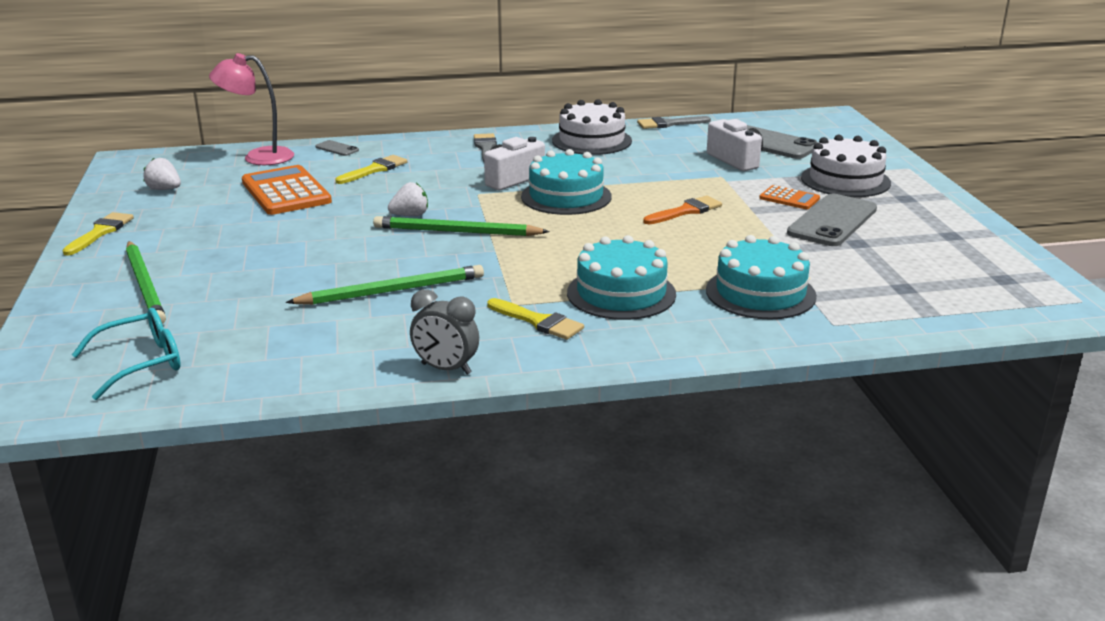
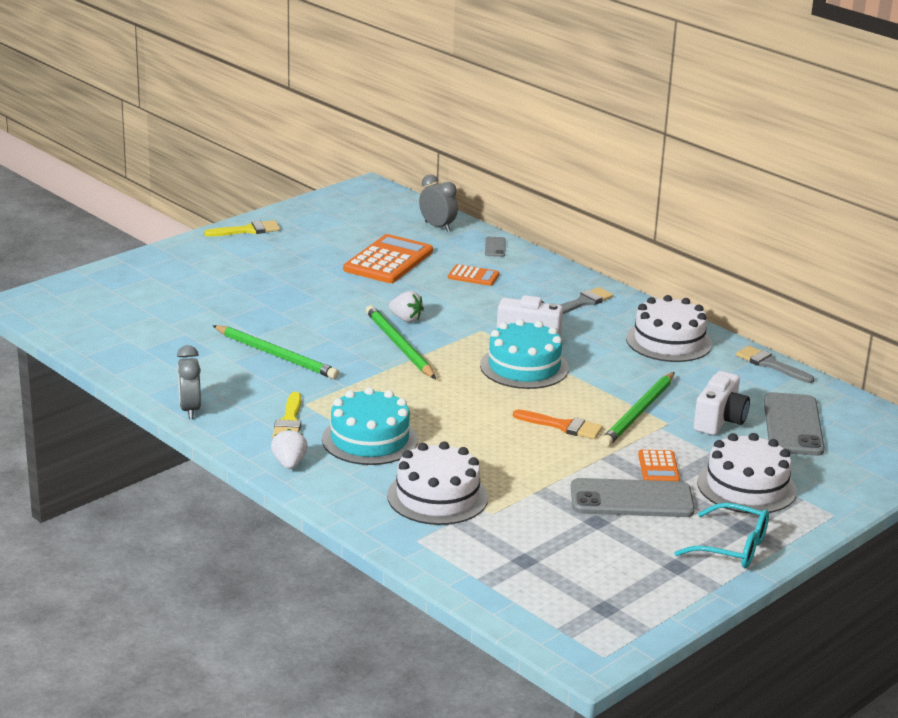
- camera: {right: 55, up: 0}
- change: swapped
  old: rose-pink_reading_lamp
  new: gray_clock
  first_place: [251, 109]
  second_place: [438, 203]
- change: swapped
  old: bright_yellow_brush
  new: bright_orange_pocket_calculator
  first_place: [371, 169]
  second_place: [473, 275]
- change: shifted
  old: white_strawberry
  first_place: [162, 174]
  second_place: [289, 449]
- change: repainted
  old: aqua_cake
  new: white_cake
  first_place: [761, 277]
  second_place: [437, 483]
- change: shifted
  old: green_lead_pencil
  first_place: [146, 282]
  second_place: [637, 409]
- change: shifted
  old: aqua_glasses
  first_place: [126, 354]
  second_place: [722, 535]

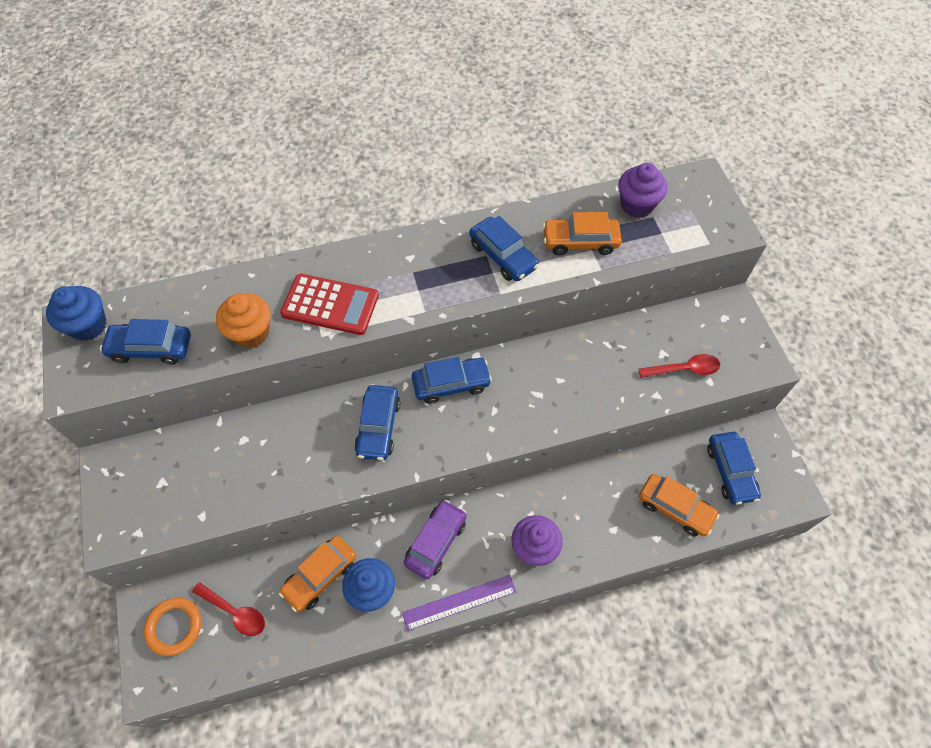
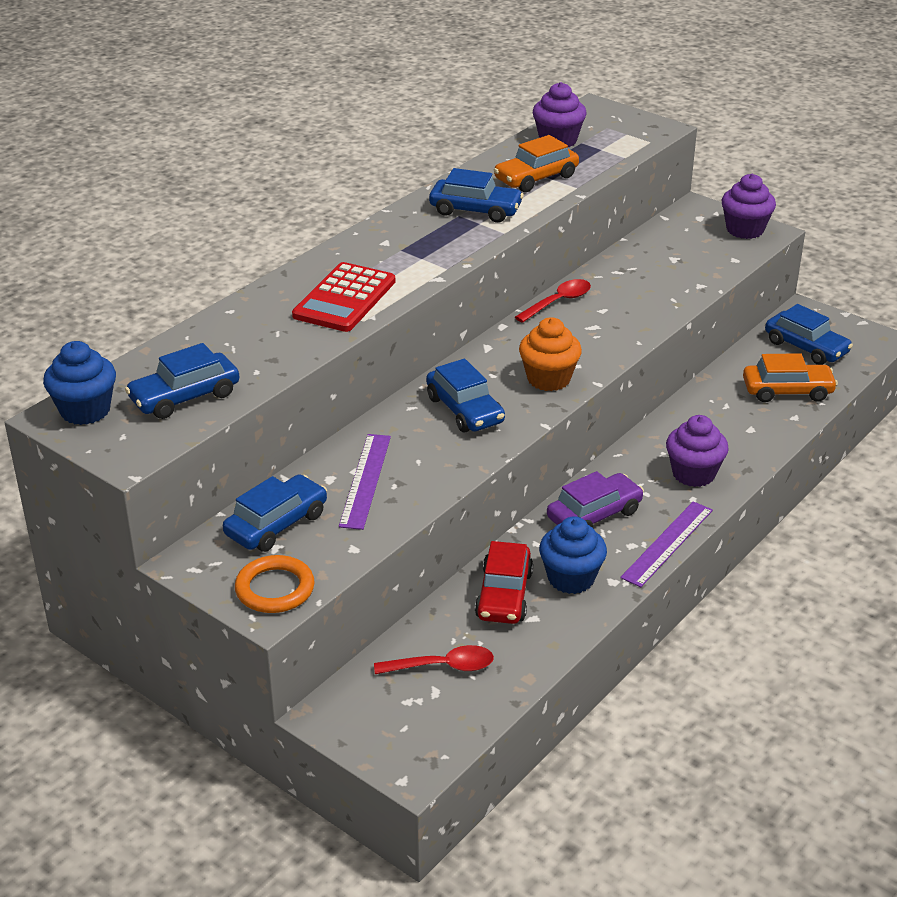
- camera: {right: -35, up: -25}
- change: rotated
  old: scarlet_pocket_calculator
  first_place: [329, 304]
  second_place: [343, 297]
  degrees: 135
- change: shifted
  old: bright_orange_fairy_cake
  first_place: [243, 320]
  second_place: [550, 354]
- change: shifted
  old: scarlet_spoon
  first_place: [679, 366]
  second_place: [553, 301]
- change: shifted
  old: cobalt_toy_car
  first_place: [452, 380]
  second_place: [275, 513]
- change: rotated
  old: royal_purple_toy_car
  first_place: [435, 539]
  second_place: [595, 499]
  degrees: 60
- change: repainted
  old: bright_orange_toy_car
  new: scarlet_toy_car
  first_place: [317, 574]
  second_place: [504, 582]
- change: shifted
  old: bright_orange_hoop
  first_place: [172, 627]
  second_place: [275, 584]
- change: new
  new: royal_purple_fairy_cake
  second_place: [749, 206]
- change: new
  new: royal_purple_straightedge
  second_place: [365, 482]

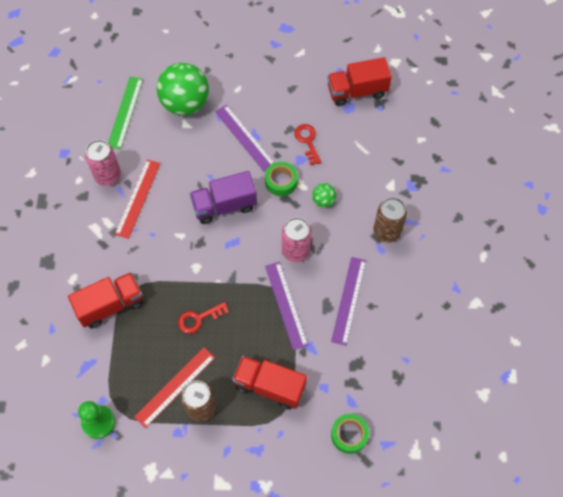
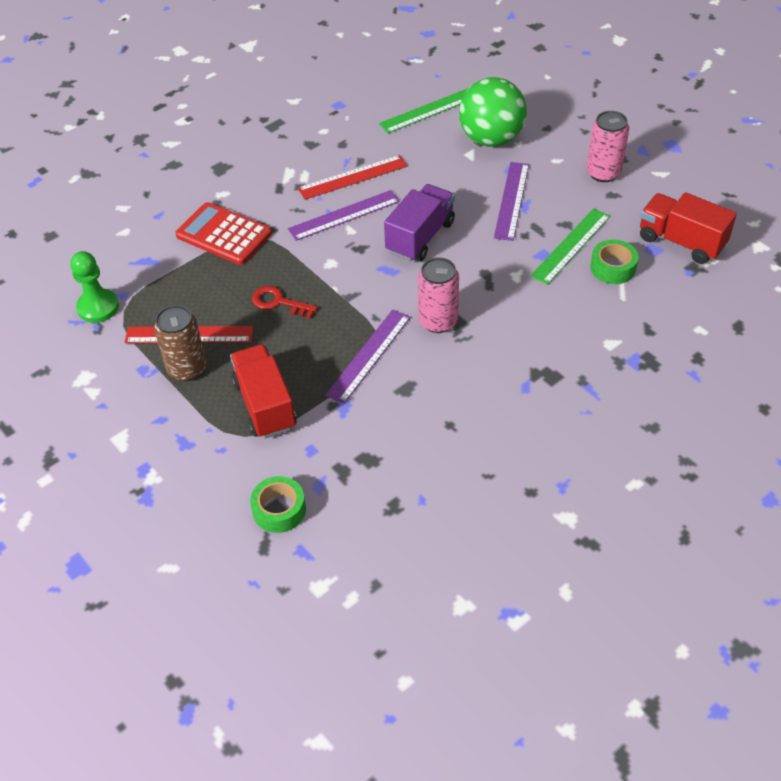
- camera: {right: 50, up: -15}
- change: swapped
  old: scarlet_key
  new: green_straightedge
  first_place: [307, 144]
  second_place: [570, 246]
- change: shifted
  old: rose-pink_soda_can
  first_place: [103, 163]
  second_place: [608, 146]
- change: shifted
  old: green_tape
  first_place: [281, 179]
  second_place: [614, 262]
- change: rotated
  old: royal_purple_toy_truck
  first_place: [223, 197]
  second_place: [419, 223]
  degrees: 90
- change: gone
  old: green_ball
  first_place: [324, 195]
- change: gone
  old: brown_soda_can
  first_place: [390, 220]
- change: shifted
  old: royal_purple_straightedge
  first_place: [348, 301]
  second_place: [344, 215]
- change: swapped
  old: scarlet_toy_truck
  new: scarlet_pocket_calculator
  first_place: [105, 300]
  second_place: [223, 233]

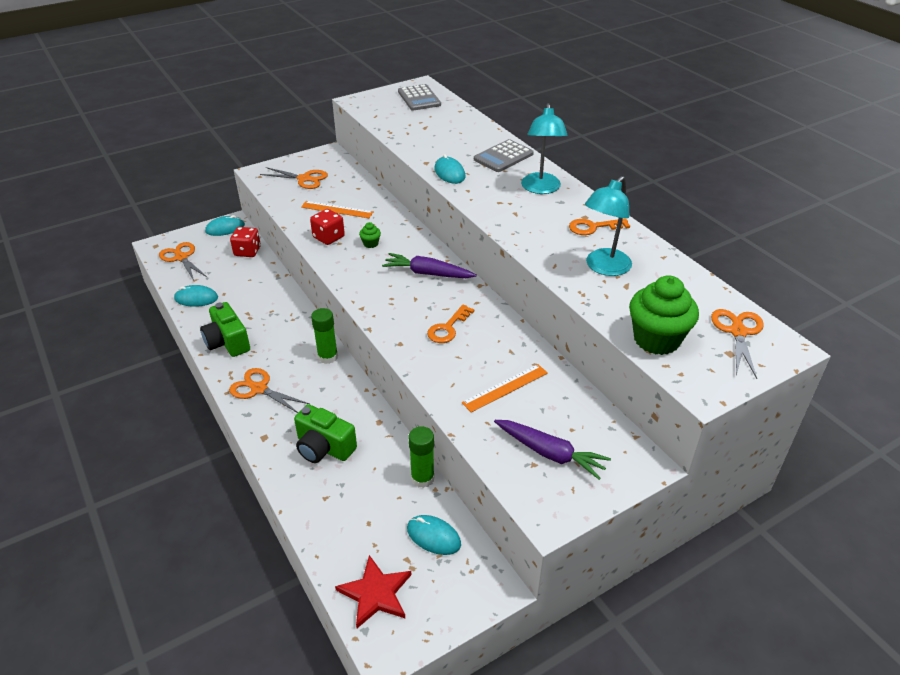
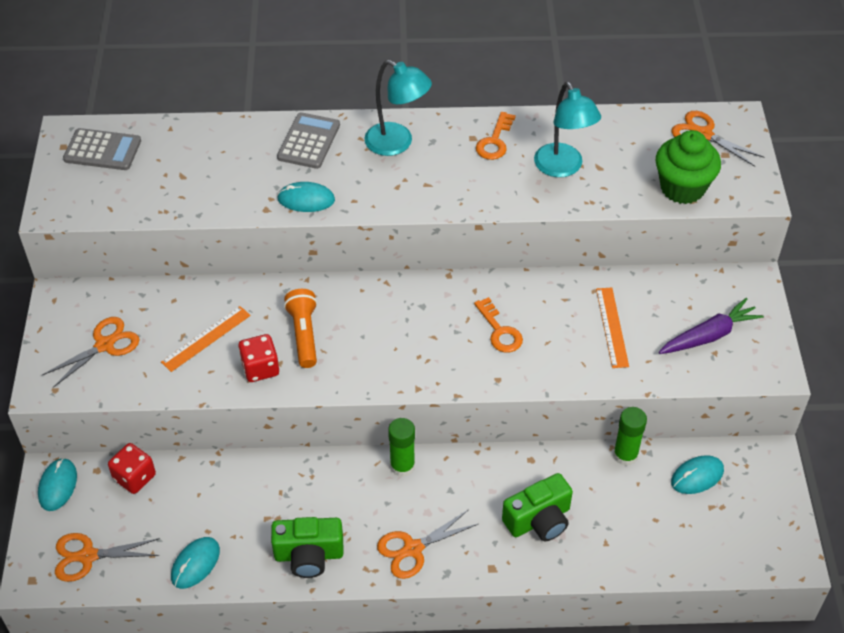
- camera: {right: -60, up: 10}
- change: rotated
  old: gray_pocket_calculator
  first_place: [504, 155]
  second_place: [308, 140]
  degrees: -150
- change: swapped
  old: green_fairy_cake
  new: bright_orange_flashlight
  first_place: [370, 235]
  second_place: [300, 328]
- change: gone
  old: royal_purple_carrot
  first_place: [429, 265]
- change: gone
  old: scarlet_star_shape
  first_place: [373, 591]

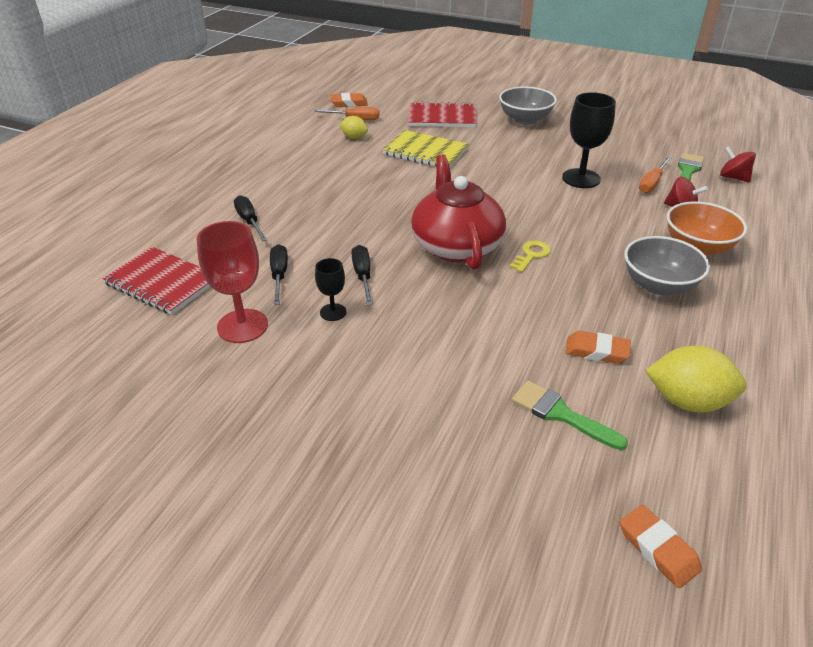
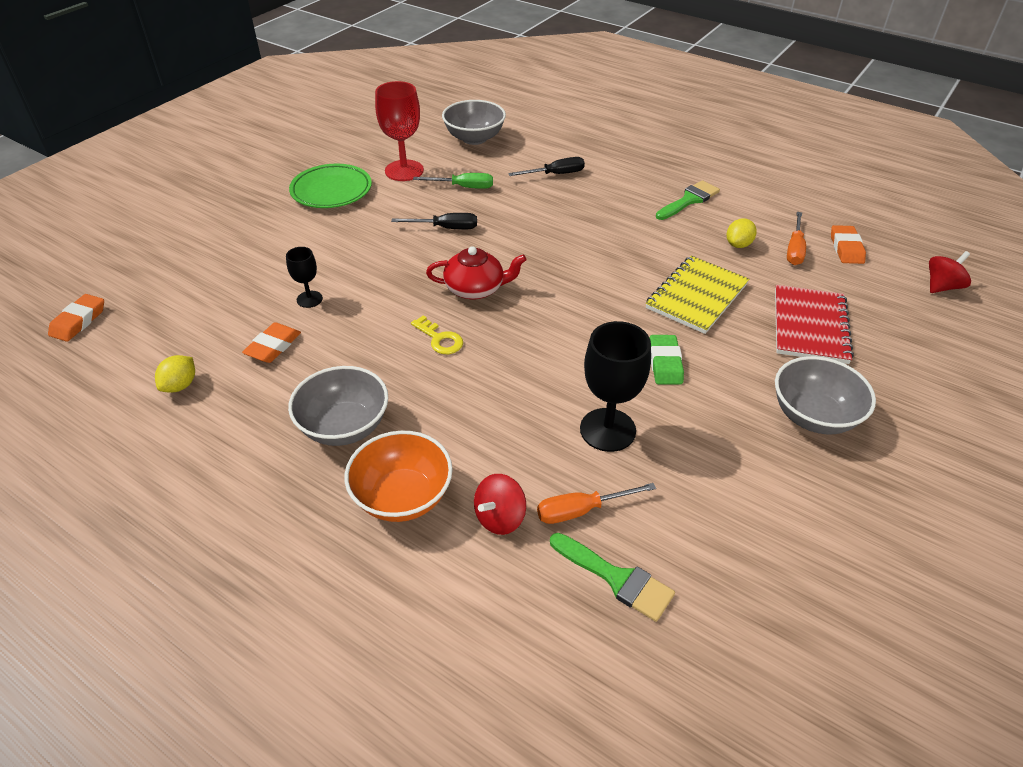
- camera: {right: 100, up: 5}
- change: shifted
  old: scarlet_whirligig
  first_place: [738, 164]
  second_place: [950, 272]
- change: scaled
  old: scarlet_teapot
  first_place: [458, 212]
  second_place: [476, 273]
  factor: 0.6
- change: rotated
  old: bright_orange_hand_screwdriver
  first_place: [655, 175]
  second_place: [596, 503]
  degrees: -60
- change: repainted
  old: jet-black_hand_screwdriver
  new: green_hand_screwdriver
  first_place: [279, 274]
  second_place: [453, 181]
- change: swapped
  old: scarlet_exercise_book
  new: gray_serving_bowl
  first_place: [156, 281]
  second_place: [474, 122]
- change: shifted
  old: jet-black_chalice
  first_place: [330, 289]
  second_place: [304, 277]
- change: scaled
  old: bright_yellow_citrus_fruit
  first_place: [696, 379]
  second_place: [175, 373]
  factor: 0.56
- change: shifted
  old: green_brush
  first_place: [570, 415]
  second_place: [688, 200]
- change: rotated
  old: bright_orange_gum_eraser
  first_place: [661, 546]
  second_place: [76, 318]
  degrees: -45
- change: new
  new: green_plate
  second_place: [330, 186]
- change: new
  new: green_gum_eraser
  second_place: [667, 360]

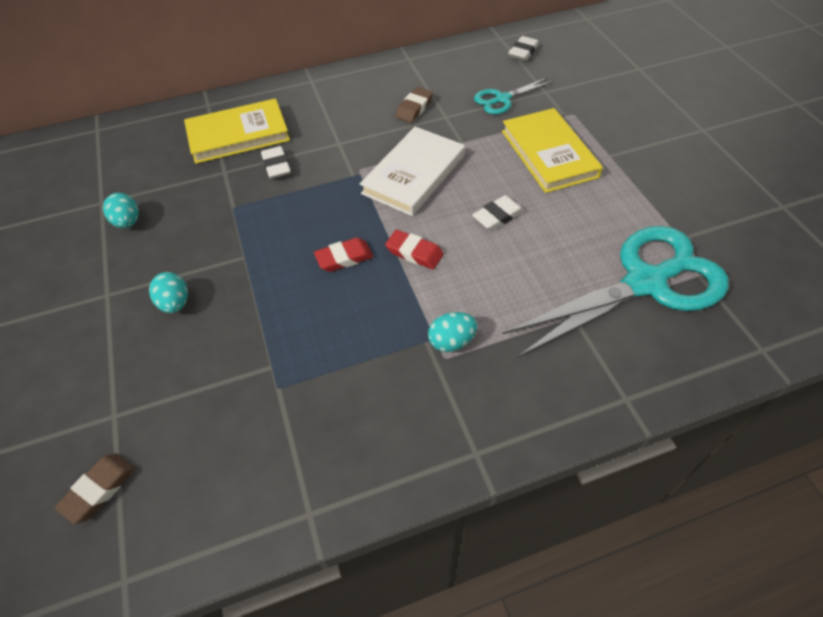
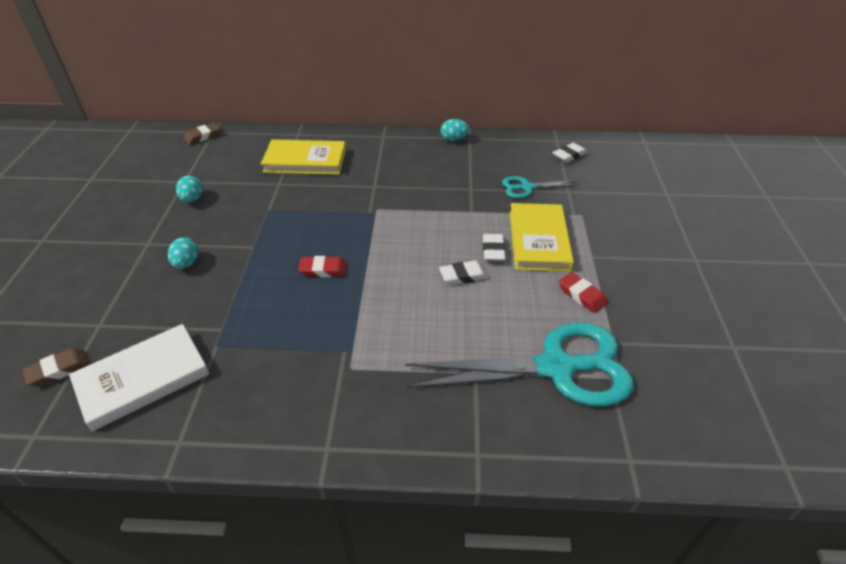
- camera: {right: 20, up: -10}
- change: shifted
  old: brown_gum_eraser
  first_place: [414, 105]
  second_place: [202, 134]
- change: shifted
  old: white_hardcover
  first_place: [412, 171]
  second_place: [139, 377]
- change: shifted
  old: white_gum_eraser
  first_place: [276, 162]
  second_place: [494, 247]
- change: shifted
  old: scarlet_gum_eraser
  first_place: [414, 249]
  second_place: [583, 292]
- change: shifted
  old: aqua_toy_egg
  first_place: [452, 332]
  second_place: [455, 130]

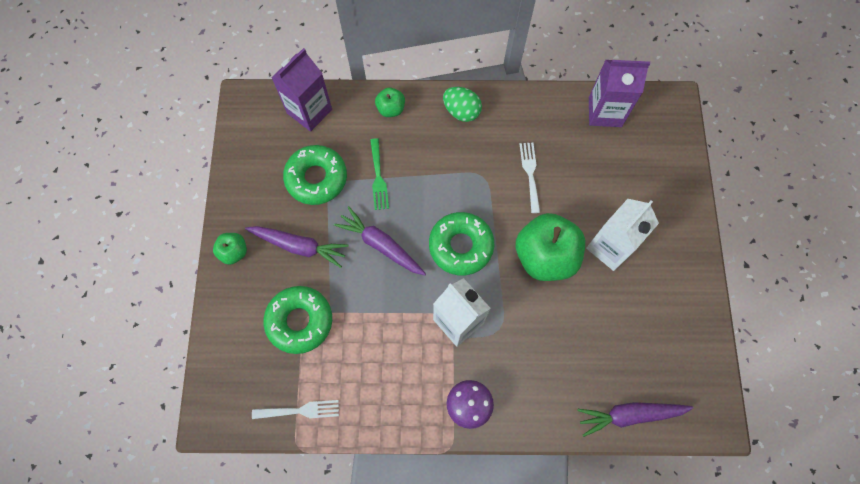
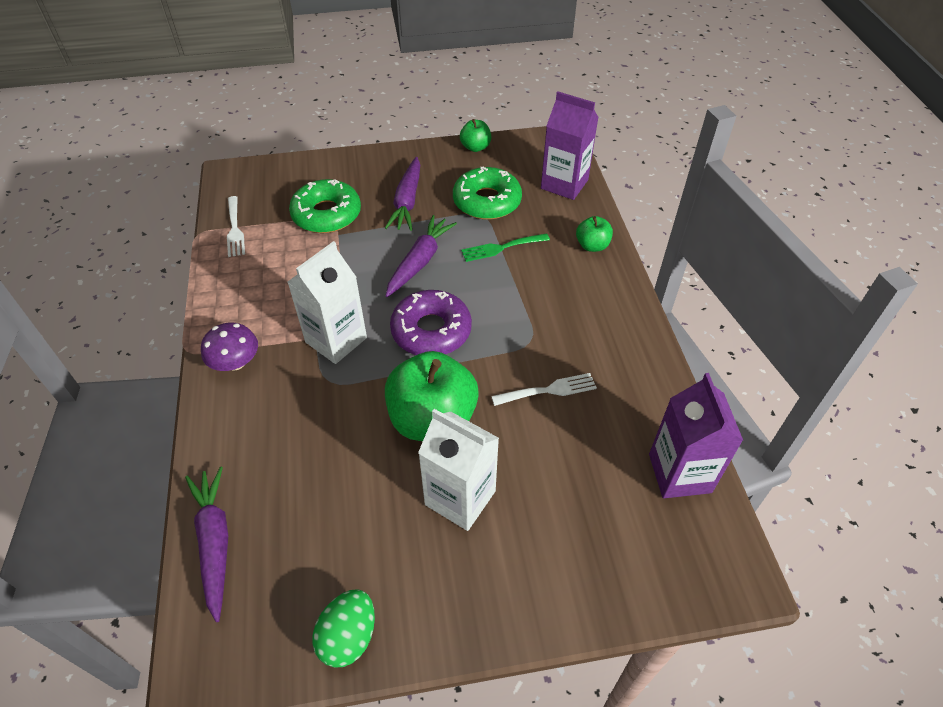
- camera: {right: 80, up: -20}
- change: shifted
  old: green_toy_egg
  first_place: [462, 104]
  second_place: [343, 628]
- change: repainted
  old: green_glazed_donut
  new: royal_purple_glazed_donut
  first_place: [461, 243]
  second_place: [431, 322]
- change: shifted
  old: green_apple_fruit
  first_place: [230, 249]
  second_place: [475, 135]

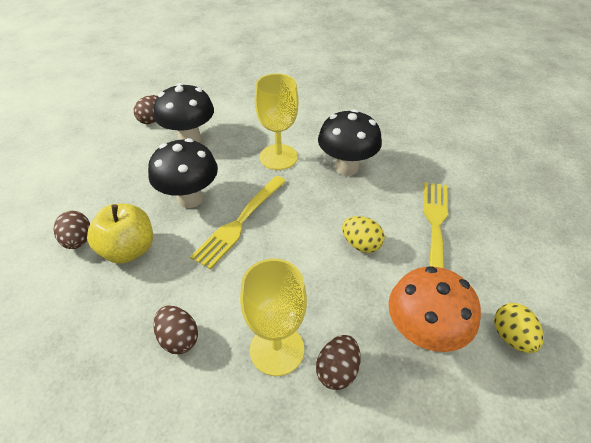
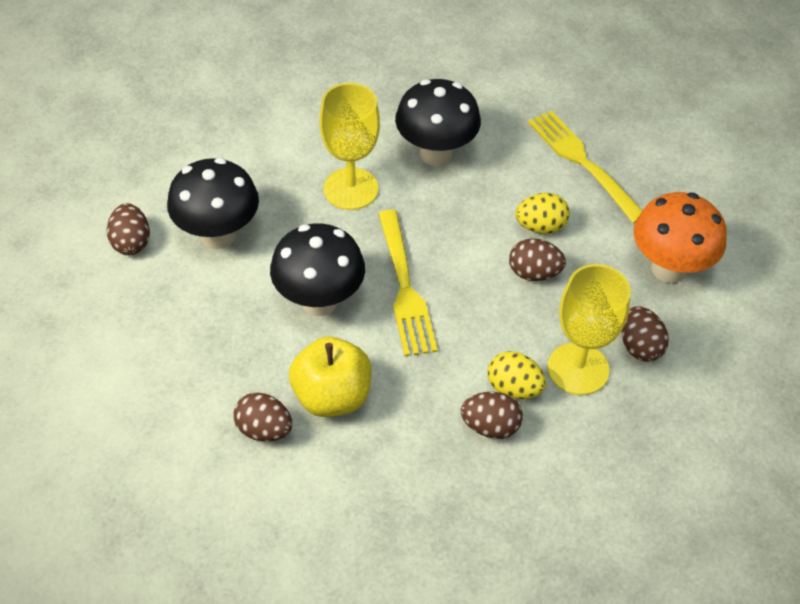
- camera: {right: -45, up: 5}
- change: shifted
  old: bright_yellow_toy_egg
  first_place: [519, 328]
  second_place: [517, 375]
- change: new
  new: brown_toy_egg
  second_place: [537, 259]

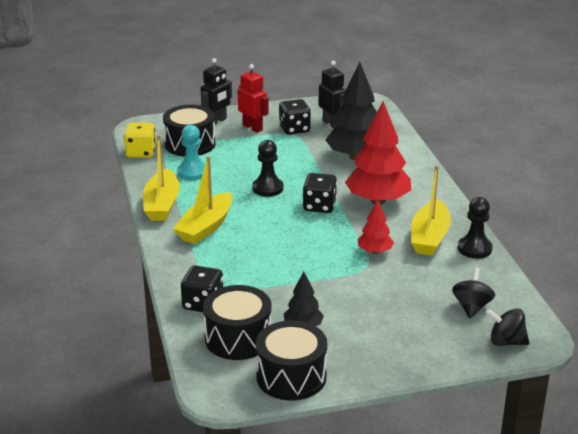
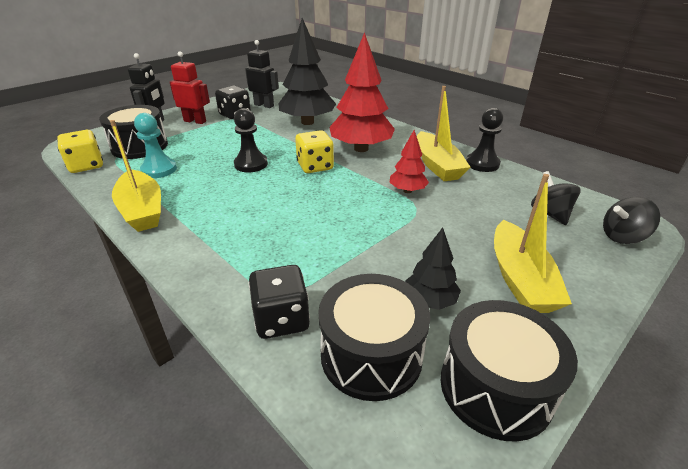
- camera: {right: -30, up: 5}
- change: shifted
  old: bright_yellow_boat
  first_place: [203, 200]
  second_place: [533, 243]
- change: repainted
  old: jet-black_die
  new: bright_yellow_die
  first_place: [320, 193]
  second_place: [314, 151]

